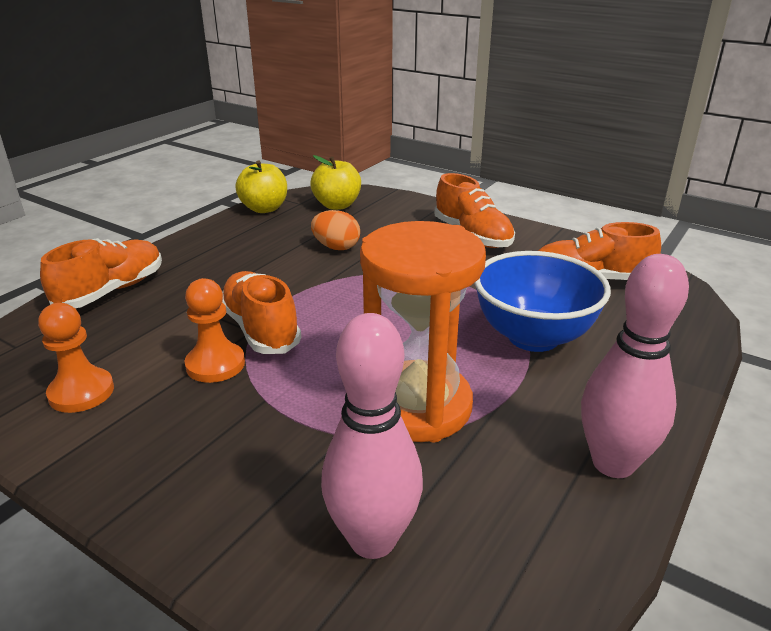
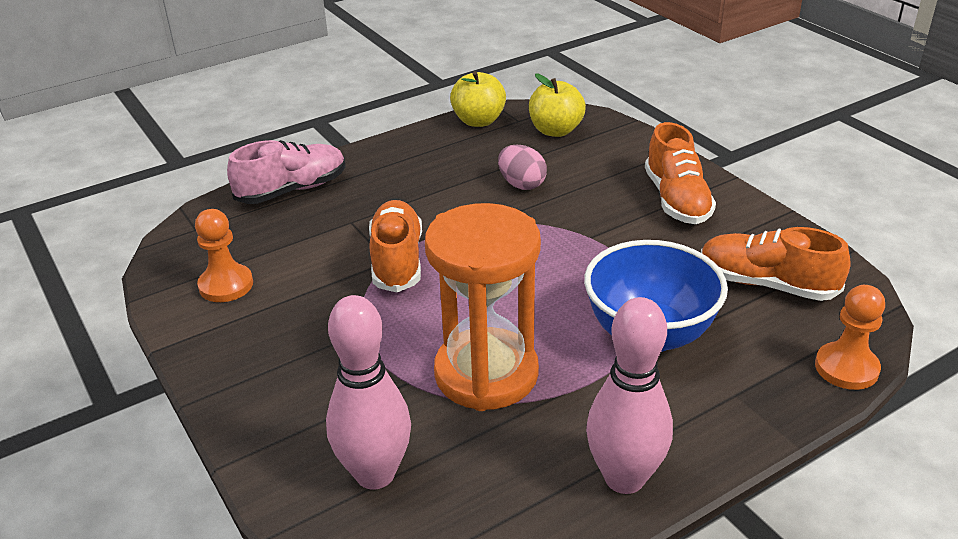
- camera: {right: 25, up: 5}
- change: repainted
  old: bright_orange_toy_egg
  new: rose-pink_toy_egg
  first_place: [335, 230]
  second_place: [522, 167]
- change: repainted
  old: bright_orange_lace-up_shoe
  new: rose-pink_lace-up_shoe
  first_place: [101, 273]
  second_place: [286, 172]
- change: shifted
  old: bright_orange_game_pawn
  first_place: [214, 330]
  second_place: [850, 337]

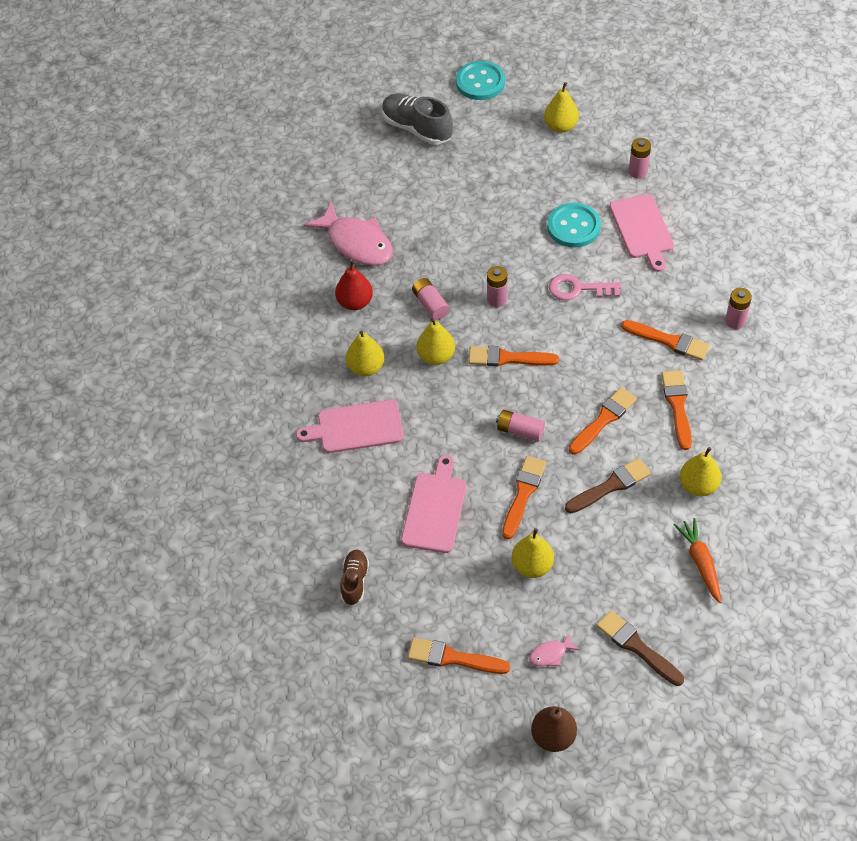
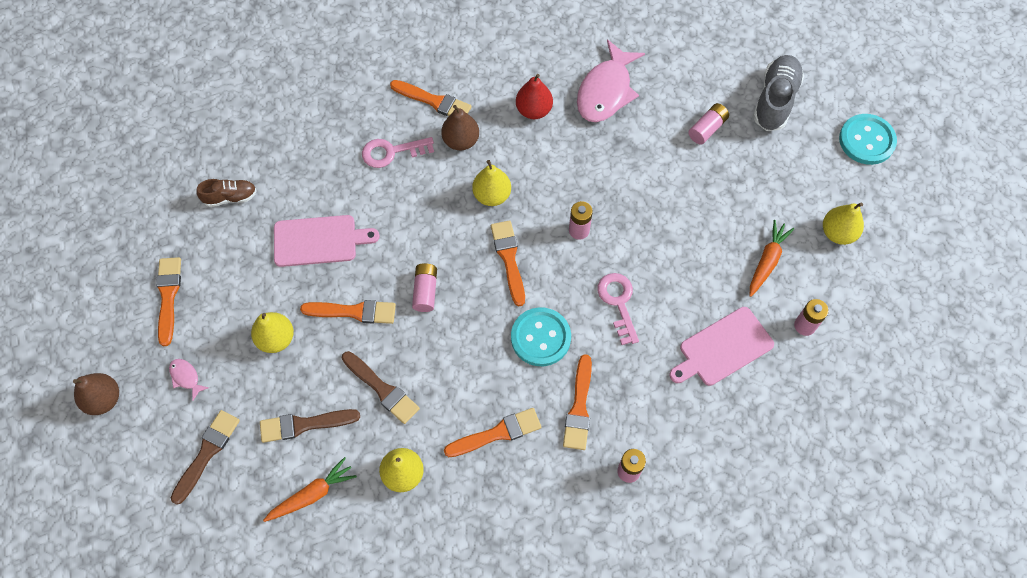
- camera: {right: 70, up: 10}
- change: shifted
  old: aqua_sewing_button
  first_place: [574, 225]
  second_place: [541, 336]
- change: shifted
  old: rose-pink_battery
  first_place: [431, 299]
  second_place: [708, 124]
- change: repainted
  old: bright_yellow_toy_pear
  new: brown_toy_pear
  first_place: [365, 353]
  second_place: [460, 127]
- change: shifted
  old: bright_orange_brush
  first_place: [603, 420]
  second_place: [431, 98]
- change: swapped
  old: rose-pink_bread_board
  new: rose-pink_key
  first_place: [349, 426]
  second_place: [398, 152]
- change: new
  new: bright_orange_carrot
  second_place: [772, 258]
- change: new
  new: brown_brush
  second_place: [310, 426]

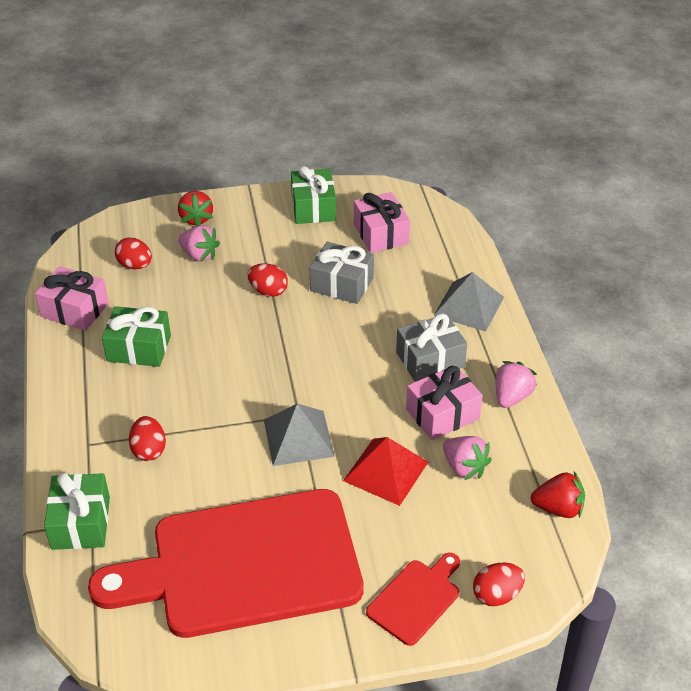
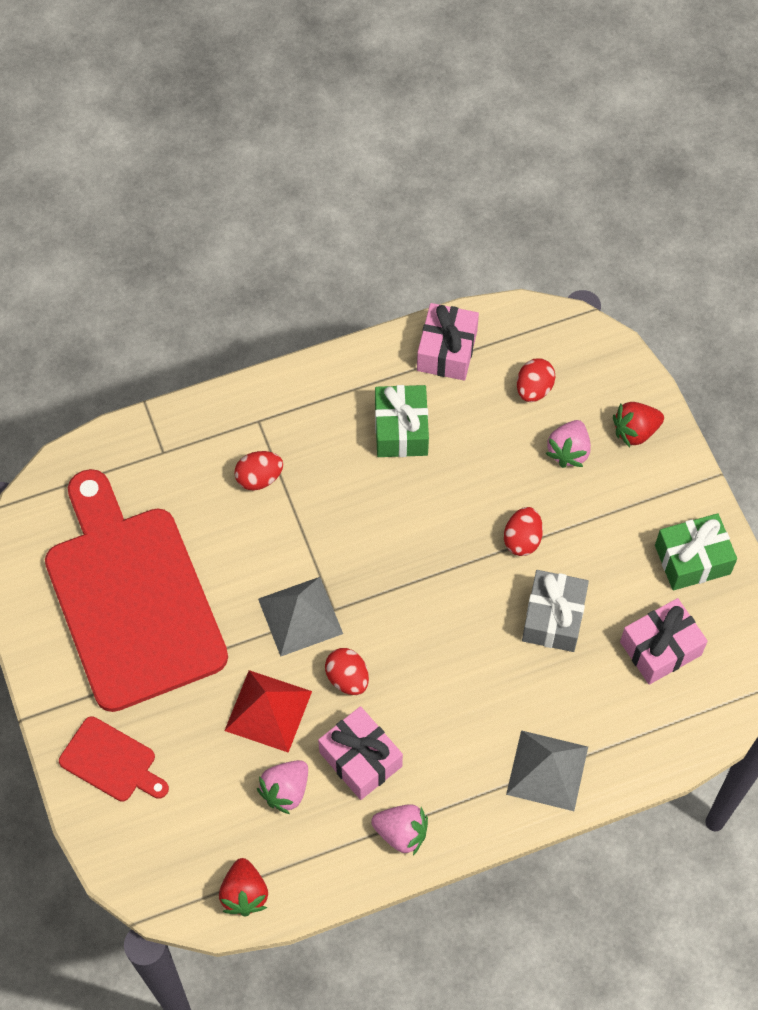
- camera: {right: 80, up: 20}
- change: gone
  old: gray_present
  first_place: [431, 348]
- change: gone
  old: green_present
  first_place: [77, 511]
- change: shifted
  old: scarlet_toy_egg
  first_place: [499, 584]
  second_place: [347, 671]

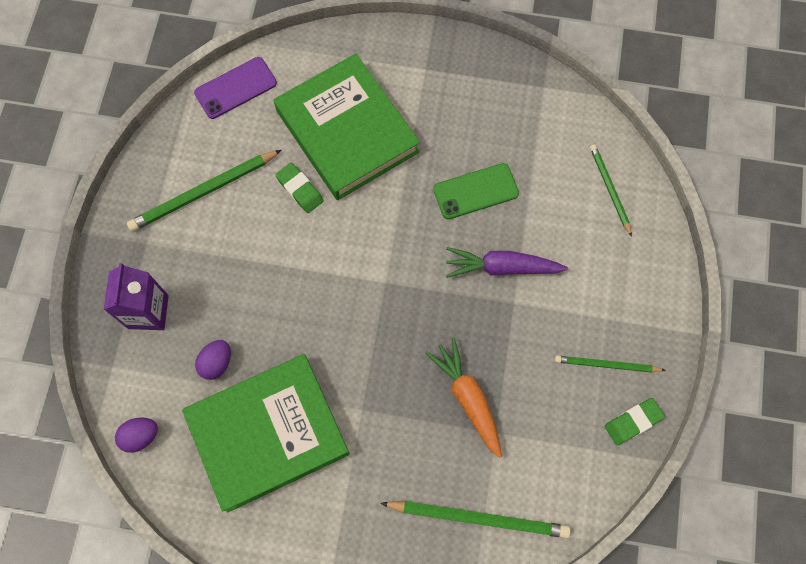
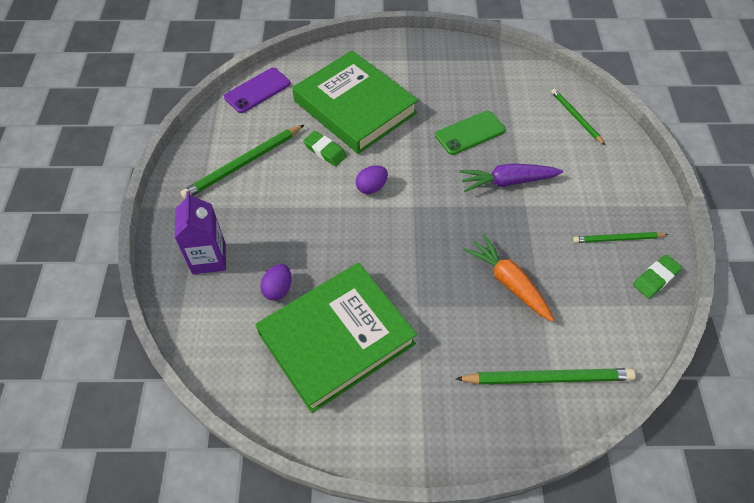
- camera: {right: -10, up: -15}
- change: shifted
  old: royal_purple_toy_egg
  first_place: [136, 435]
  second_place: [372, 179]

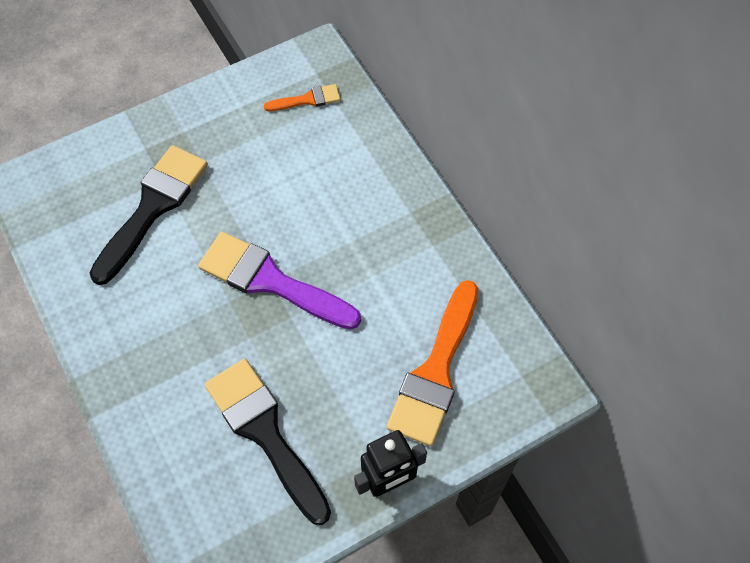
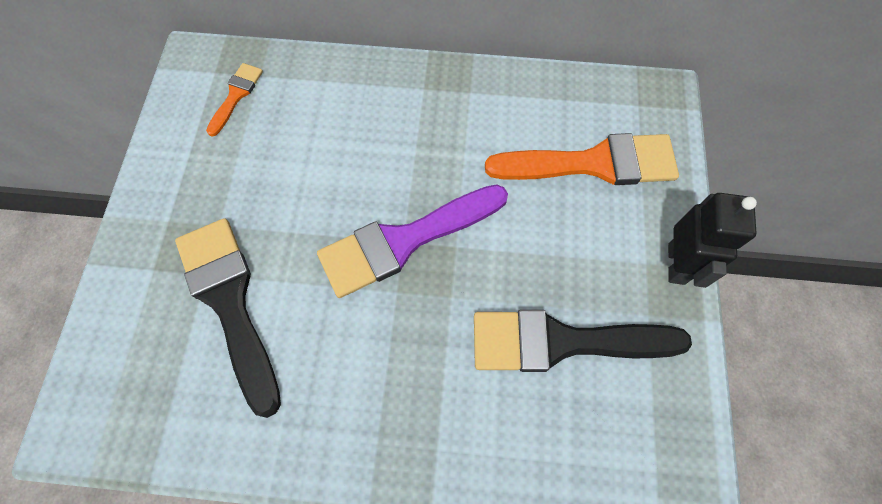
- camera: {right: -55, up: 5}
- change: rotated
  old: bright_orange_brush
  first_place: [432, 363]
  second_place: [582, 159]
  degrees: -60

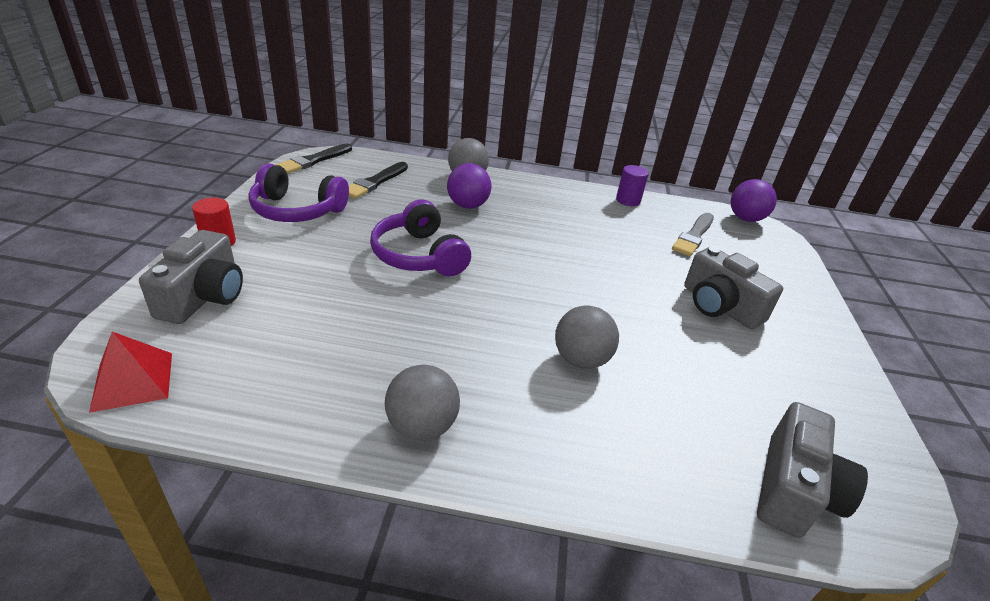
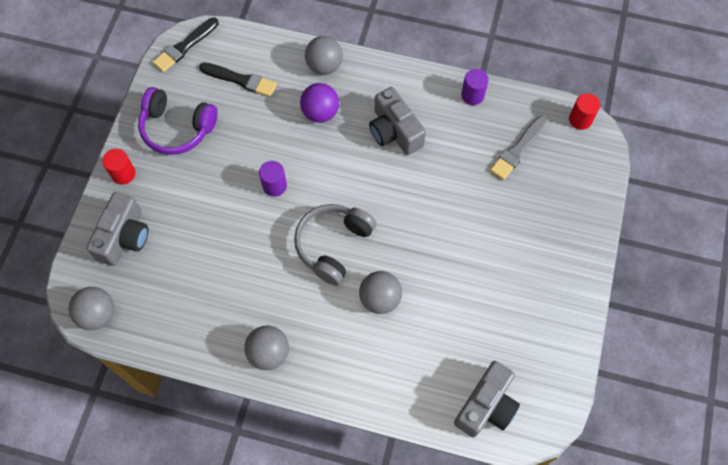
- camera: {right: 10, up: 30}
- change: rotated
  old: jet-black_brush
  first_place: [378, 180]
  second_place: [238, 79]
  degrees: -105
- change: swapped
  old: royal_purple_ball
  new: scarlet_solid_cylinder
  first_place: [754, 200]
  second_place: [584, 111]
- change: swapped
  old: royal_purple_over-ear_headphones
  new: royal_purple_solid_cylinder
  first_place: [420, 238]
  second_place: [273, 179]
- change: shifted
  old: gray_photo_camera
  first_place: [733, 288]
  second_place: [397, 121]
- change: swapped
  old: scarlet_solid_pyramid
  new: gray_ball
  first_place: [130, 372]
  second_place: [91, 308]
- change: new
  new: gray_over-ear_headphones
  second_place: [335, 244]

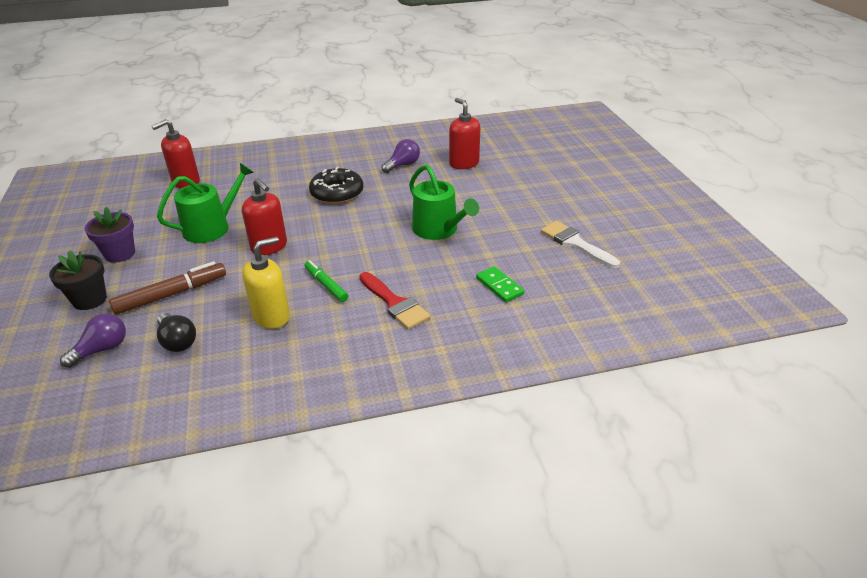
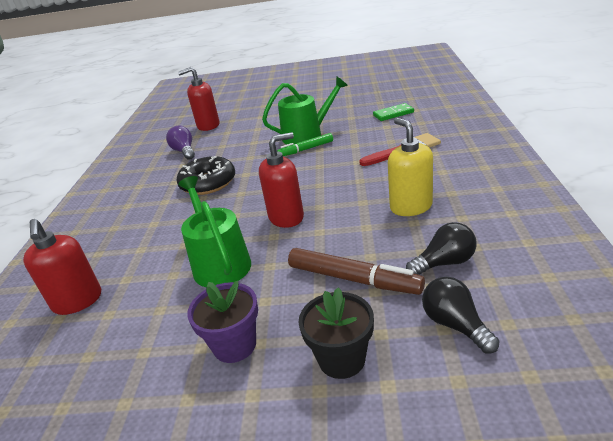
- camera: {right: -70, up: -5}
- change: gone
  old: white_brush
  first_place: [580, 244]
- change: shifted
  old: green_marker_pen
  first_place: [326, 281]
  second_place: [305, 144]
- change: rotated
  old: brown_marker_pen
  first_place: [167, 288]
  second_place: [356, 271]
  degrees: 135
- change: repainted
  old: royal_purple_bulb
  new: jet-black_bulb
  first_place: [93, 340]
  second_place: [460, 315]

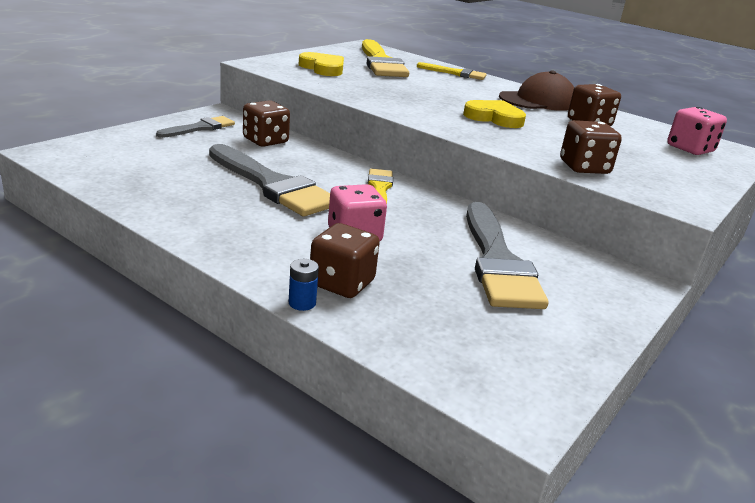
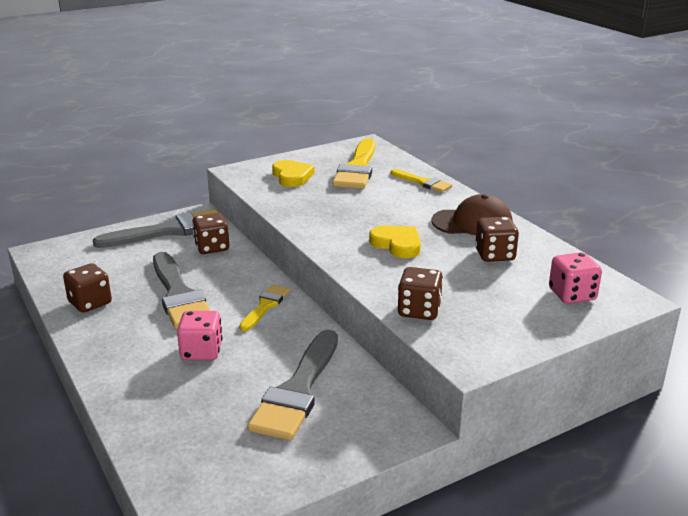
- camera: {right: 25, up: 0}
- change: scaled
  old: gray_brush
  first_place: [195, 127]
  second_place: [155, 228]
  factor: 1.83
- change: shifted
  old: brown_die
  first_place: [345, 260]
  second_place: [87, 288]
- change: gone
  old: cobalt_battery
  first_place: [304, 285]

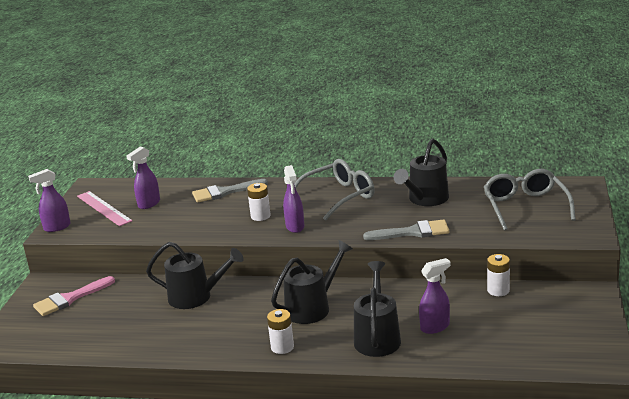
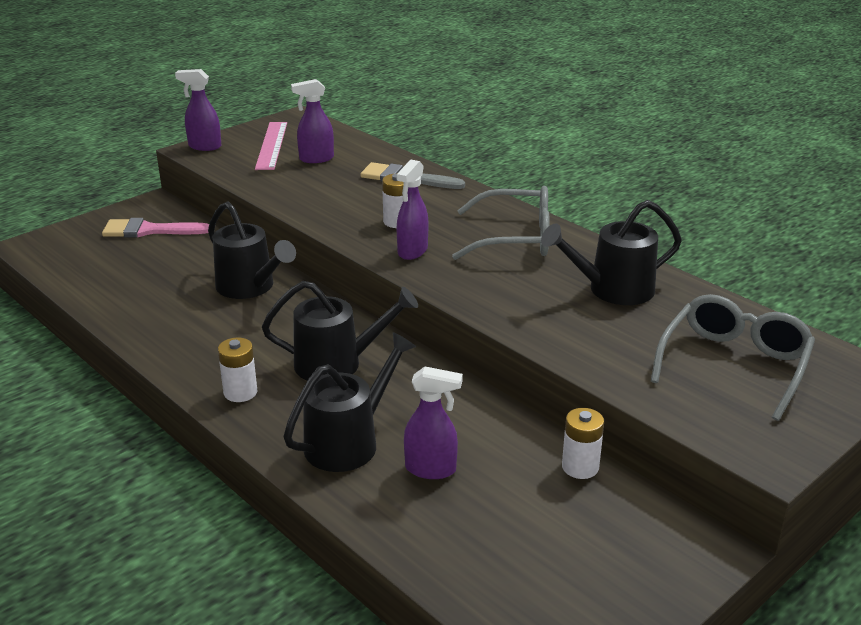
- camera: {right: 35, up: 5}
- change: gone
  old: gray_brush
  first_place: [406, 230]

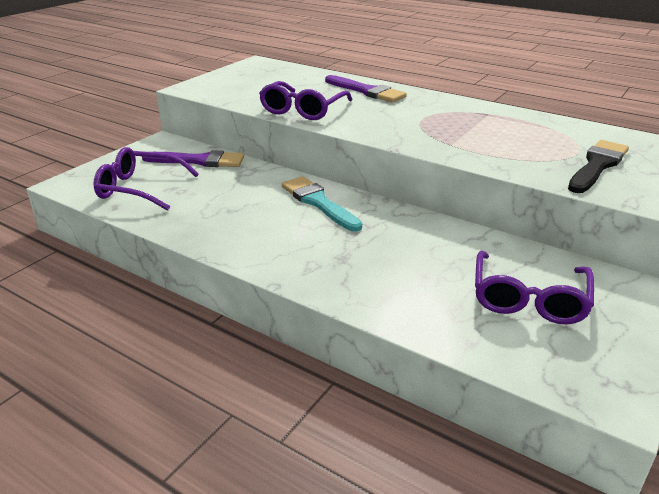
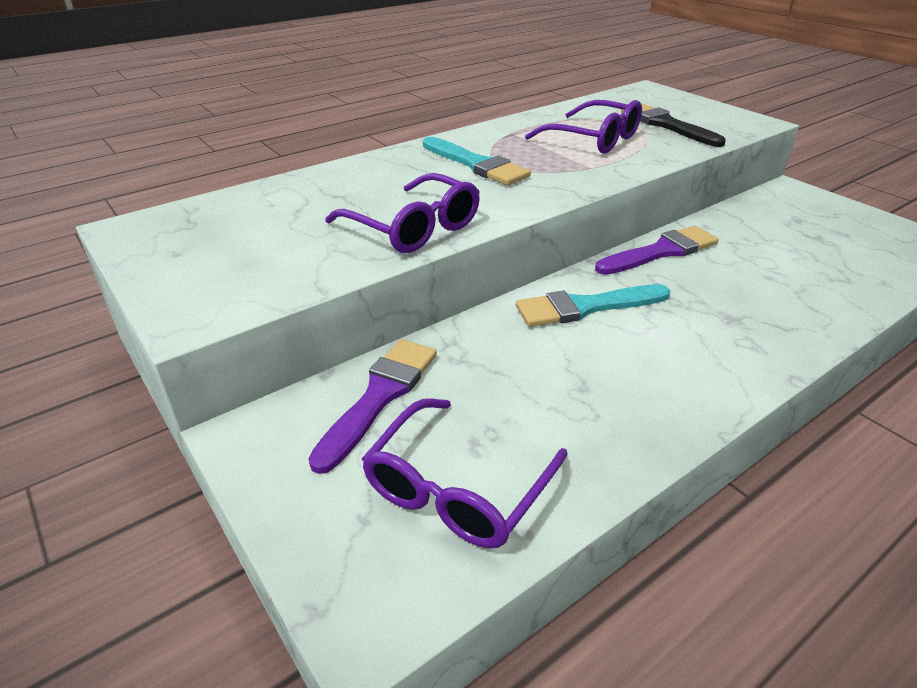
- camera: {right: -70, up: 5}
- change: shifted
  old: royal_purple_brush
  first_place: [366, 88]
  second_place: [657, 250]
- change: shifted
  old: royal_purple_glasses
  first_place: [534, 287]
  second_place: [583, 127]
- change: new
  new: aqua_brush
  second_place: [477, 161]

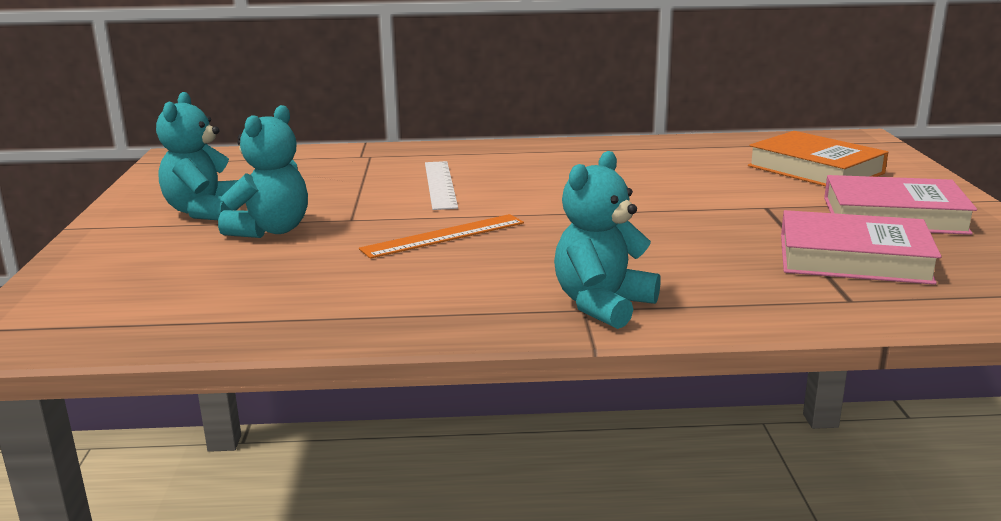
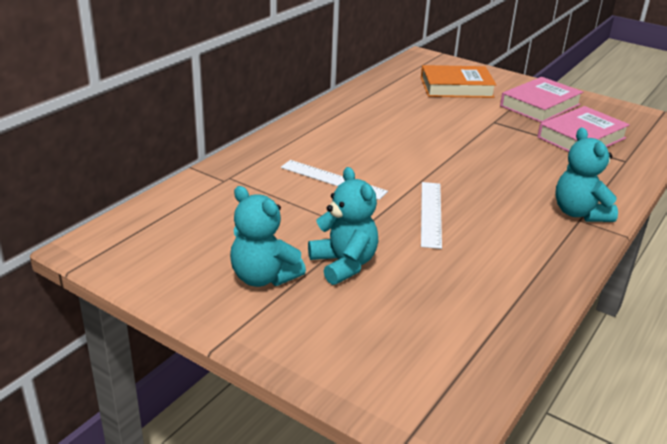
- camera: {right: -55, up: 10}
- change: repainted
  old: bright_orange_straightedge
  new: white_straightedge
  first_place: [441, 236]
  second_place: [431, 215]

